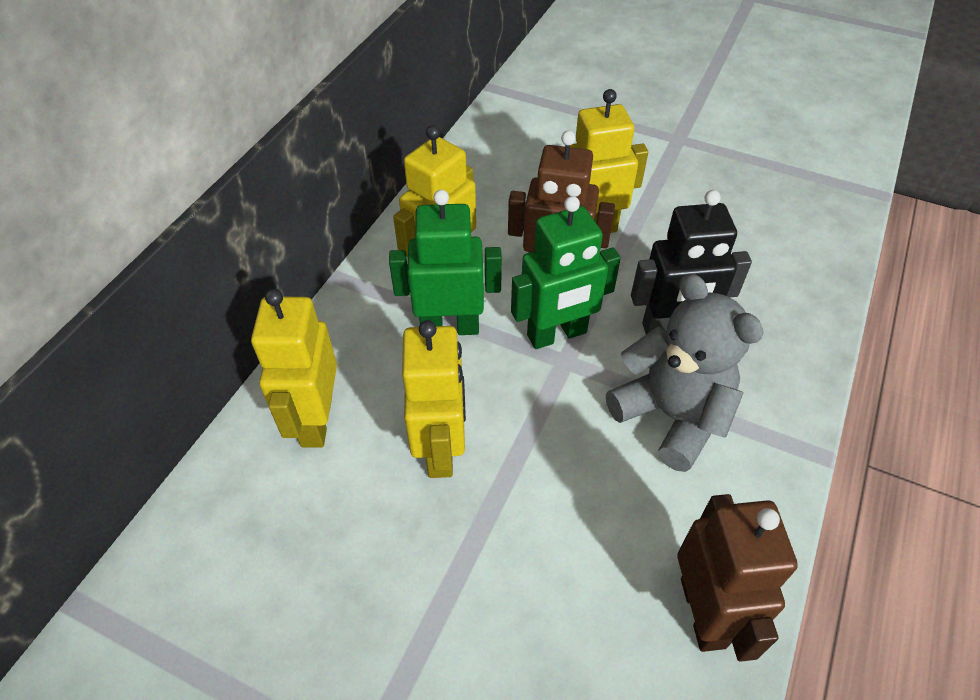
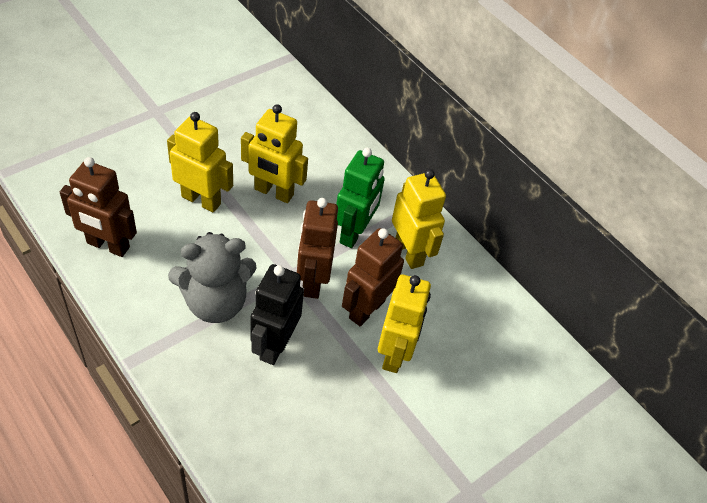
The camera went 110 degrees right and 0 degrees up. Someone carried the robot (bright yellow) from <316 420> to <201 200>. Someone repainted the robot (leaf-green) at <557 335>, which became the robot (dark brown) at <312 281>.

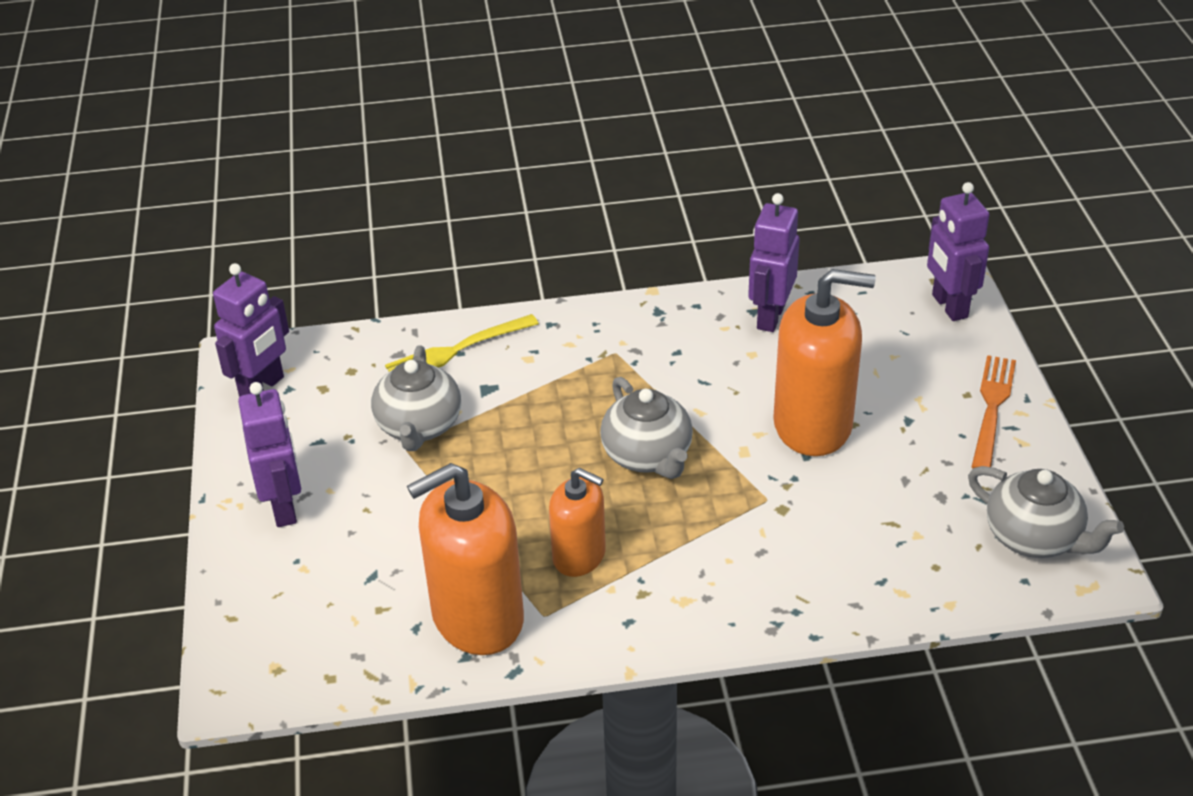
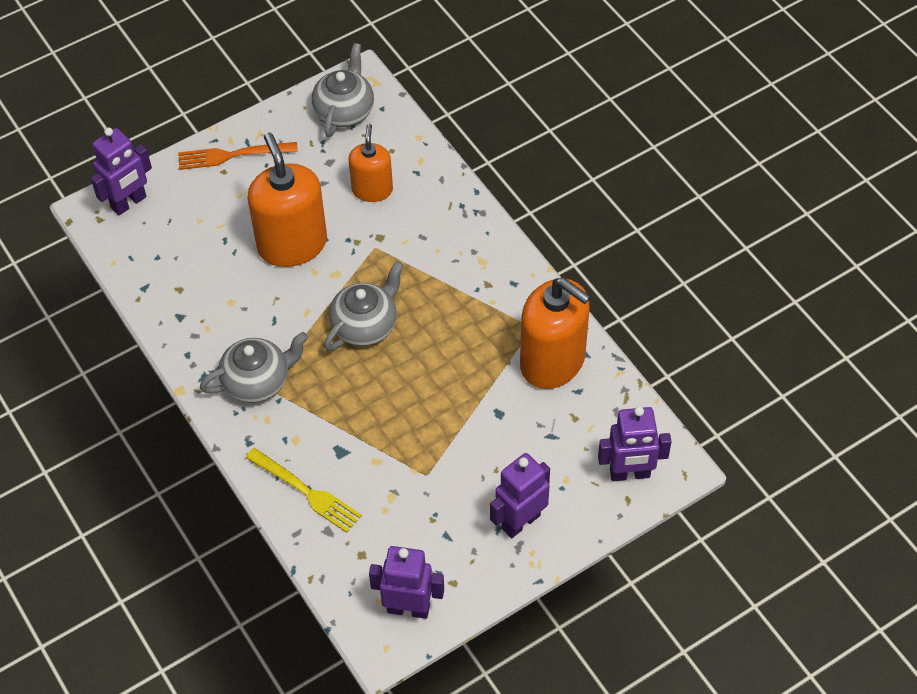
The camera went 115 degrees left and 15 degrees up. Someone carried the teapot (grey) from <419 427> to <257 381>. Someone carried the pump bottle (bright orange) from <579 556> to <372 190>. Someone carried the robot (purple) from <770 317> to <630 474>.

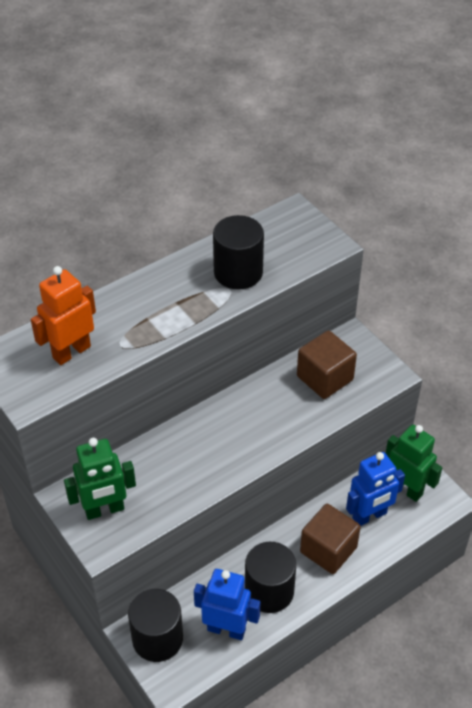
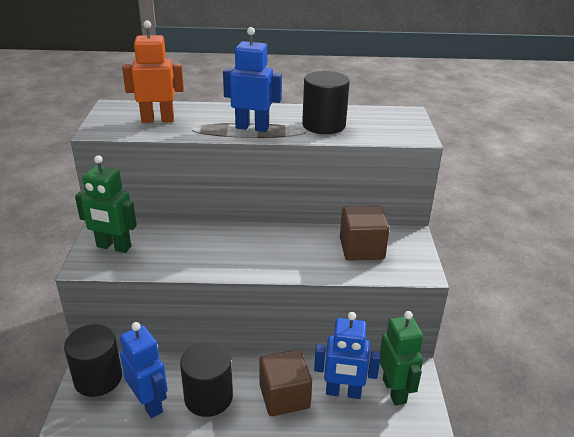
The camera went 35 degrees right and 15 degrees down. Someone put down the robot (royal blue) at <252 127>.

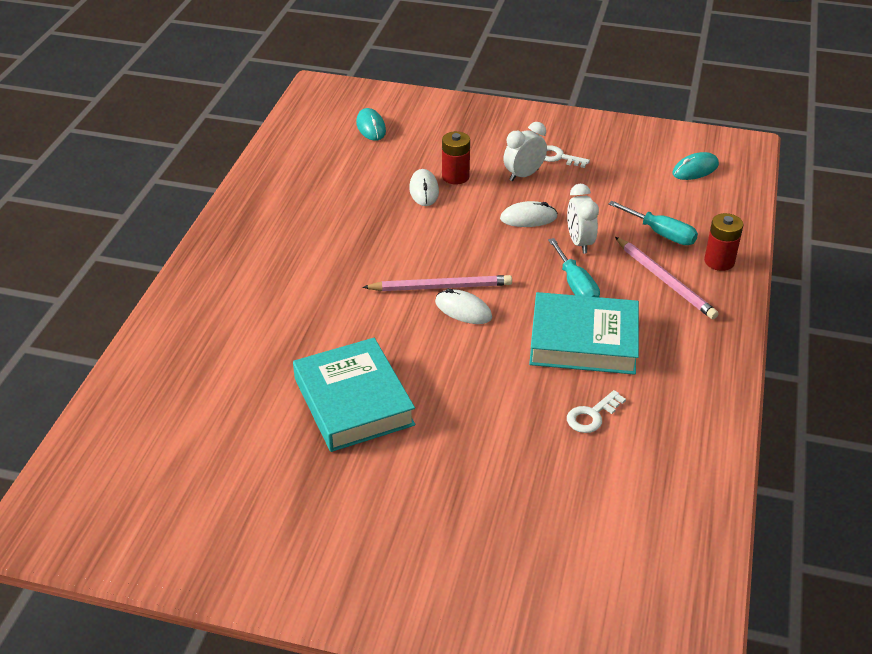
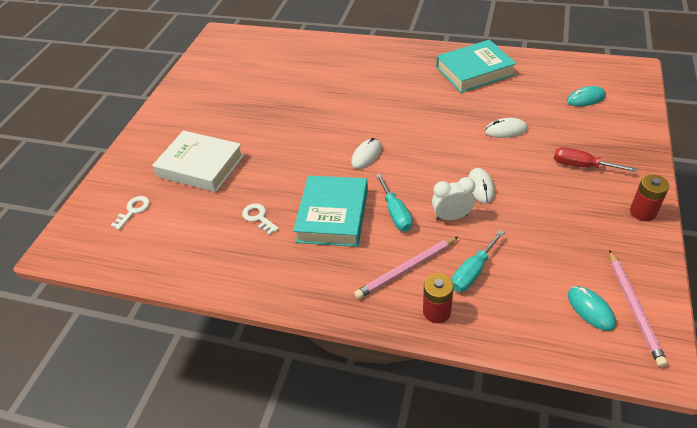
The camera went 95 degrees right and 5 degrees up. Someone carried the hardback (teal) from <353 401> to <474 71>. Someone carried the wooden pencil (rosy) from <441 287> to <634 308>. Someone carried the AA battery (scarlet) from <455 177> to <642 212>. Someone took away the bedside clock (white) at <523 175>. Someone carried the latchkey (white) from <558 157> to <133 210>. Someone rotated the flat screwdriver (teal) at <576 286> by 90 degrees counterclockwise. Someone put down the hardback (white) at <200 166>. Someone put down the flat screwdriver (scarlet) at <581 166>.

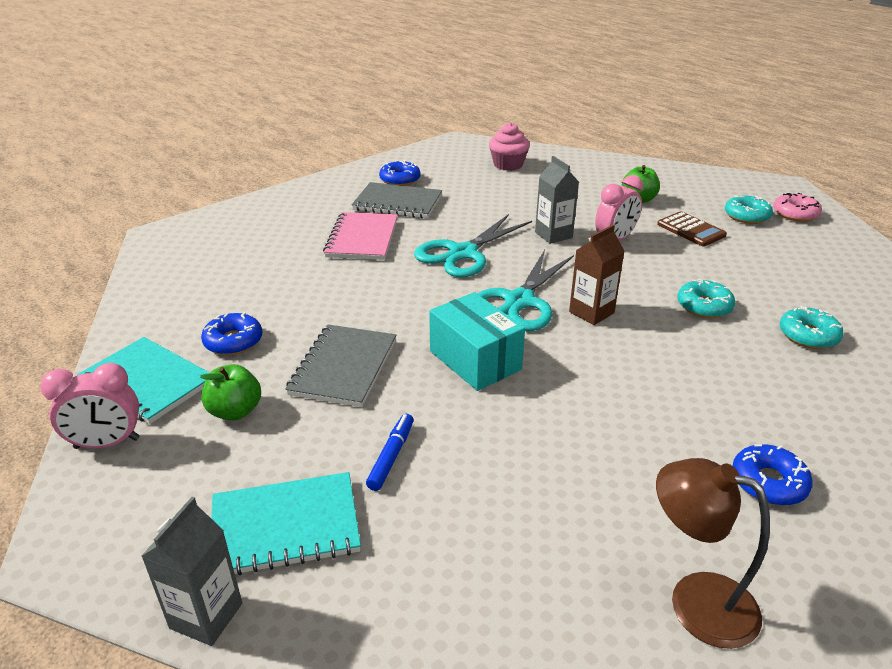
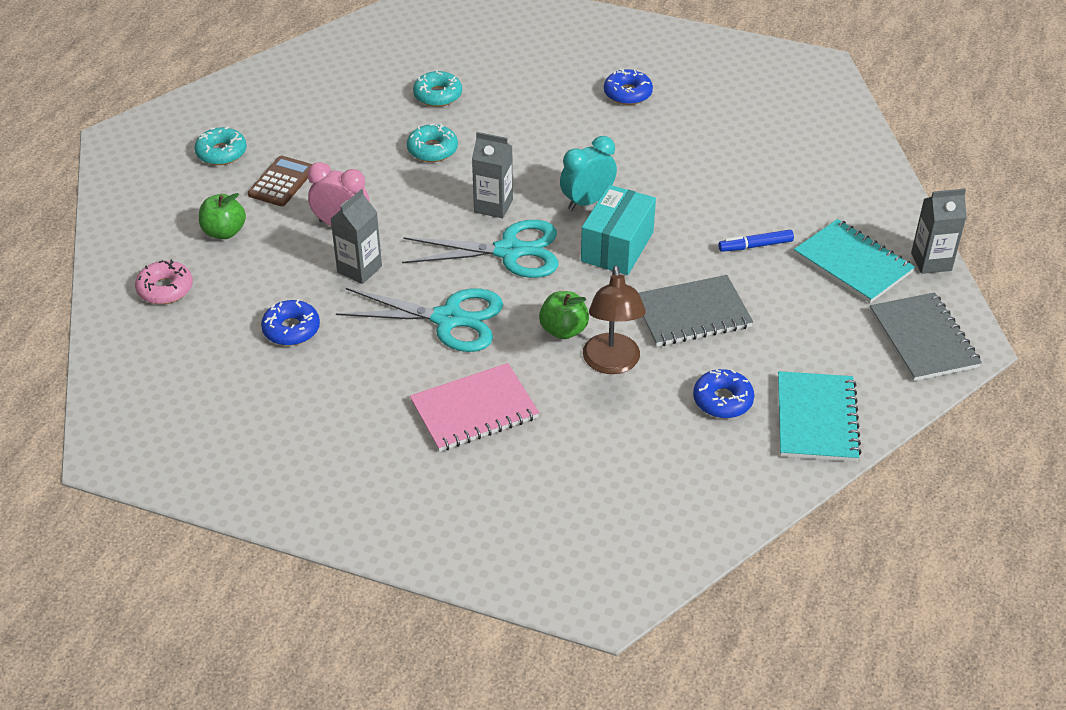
The camera went 120 degrees left and 10 degrees up. Someone took away the bedside clock (rosy) at <107 443>. Someone carried the toy apple (leaf-green) from <235 411> to <563 330>. Someone carried the notebook (grey) from <397 203> to <923 339>. Someone carried the doughnut (royal blue) from <400 180> to <291 329>. Someone took away the fairy cake (rosy) at <508 165>. Someone repainted the juice carton (dark brown) at <591 312>, which became the juice carton (grey) at <493 206>. Someone carried the reading lamp (dark brown) from <695 601> to <612 363>. Someone carried the doughnut (rosy) from <795 214> to <165 289>. Someone put down the bedside clock (teal) at <587 201>.

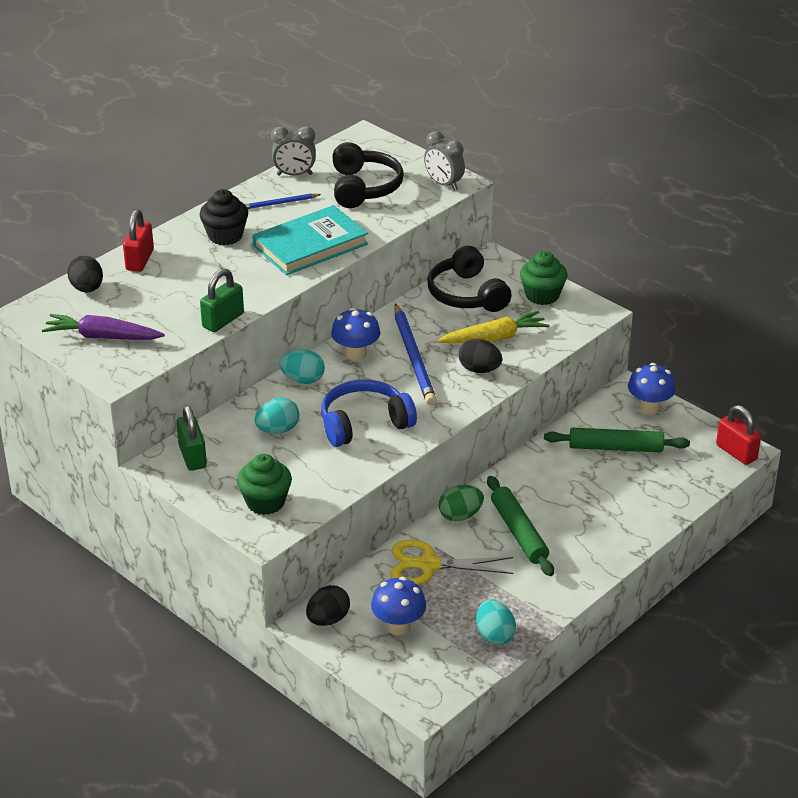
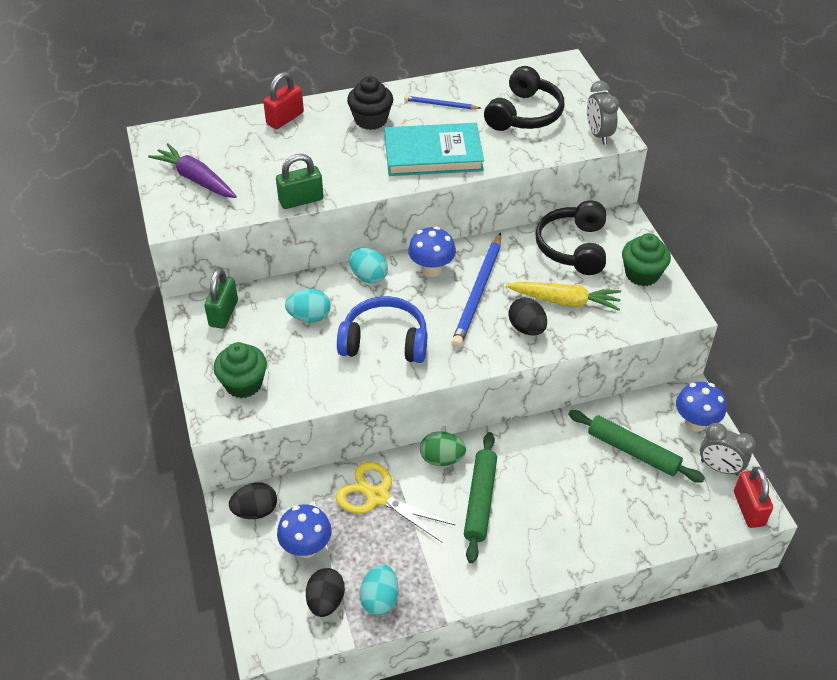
The camera went 30 degrees right and 10 degrees up. Someone carried the egg shape (ebony) from <87 289> to <326 601>. Someone carried the bedside clock (grey) from <294 174> to <719 468>.

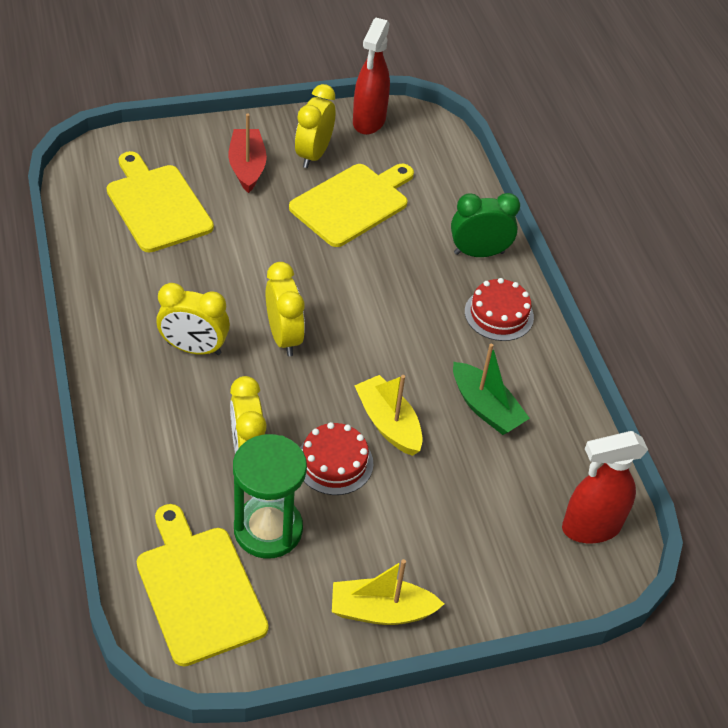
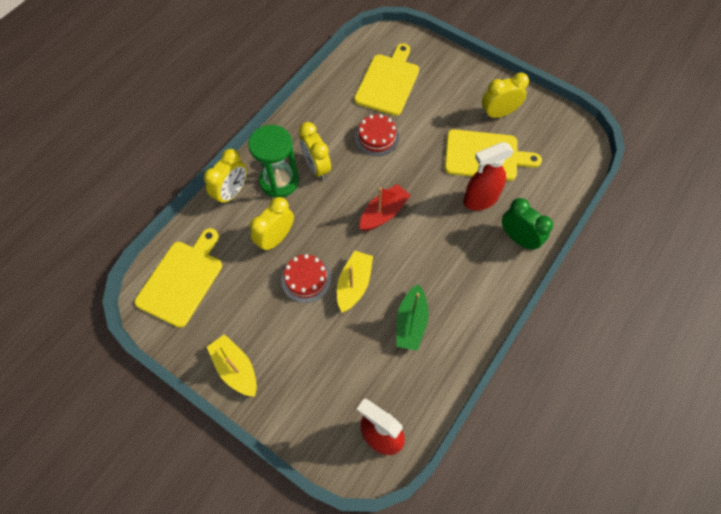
The camera went 55 degrees right and 15 degrees up. Someone carried the boat (scarlet) from <247 167> to <383 213>. Someone carried the hourglass (leaf-green) from <268 529> to <279 181>. Someone carried the bedside clock (bright yellow) from <284 337> to <232 193>. Someone carried the spray bottle (scarlet) from <369 121> to <479 200>. Someone carried the gateau (scarlet) from <499 314> to <376 137>.

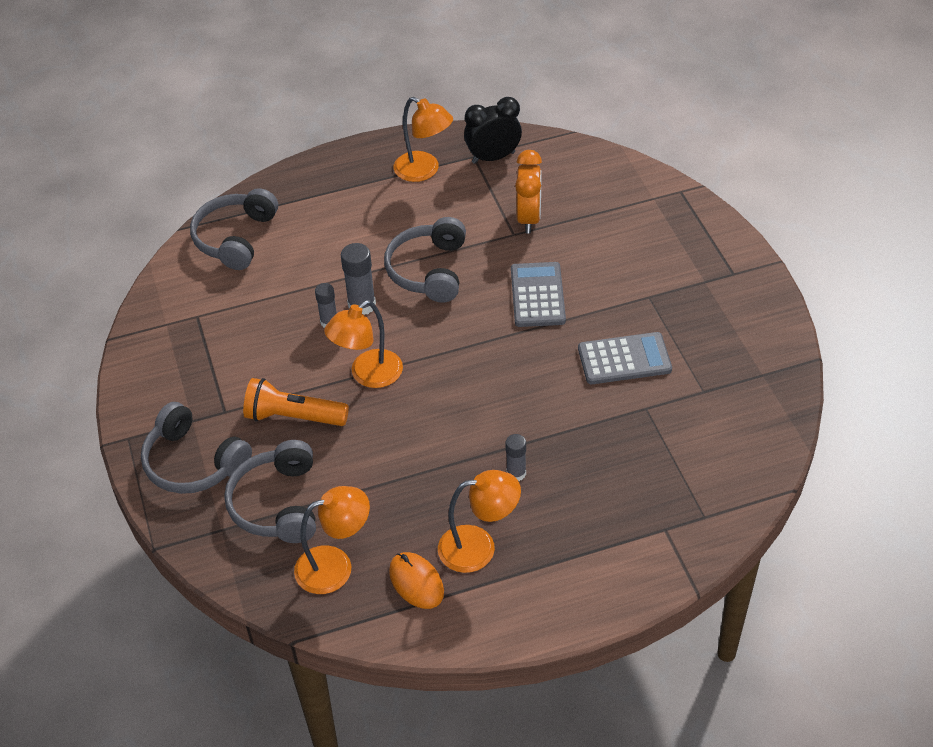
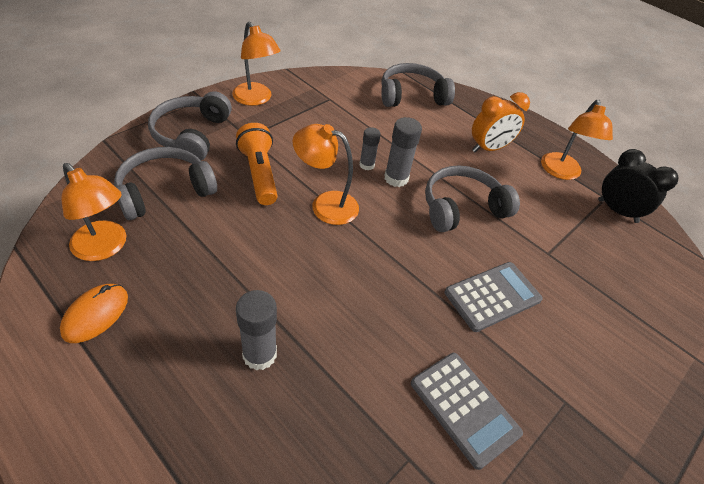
The camera went 55 degrees right and 0 degrees up. Someone carried the reading lamp (bright orange) from <479 547> to <256 99>. Someone scaled the glue (grey) at <516 473> by 1.57. Someone carried the bedside clock (bright orange) from <529 218> to <489 148>.

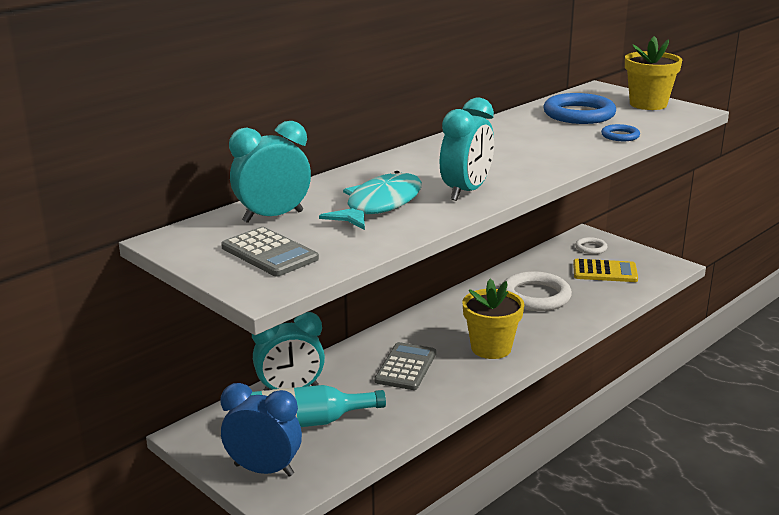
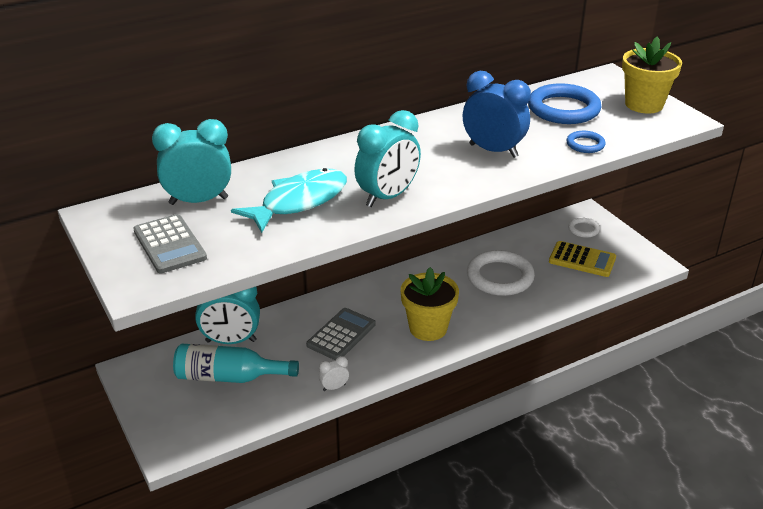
The camera went 15 degrees right and 10 degrees up. Someone carried the bedside clock (royal blue) from <264 470> to <493 151>. Someone put down the bedside clock (white) at <334 387>.

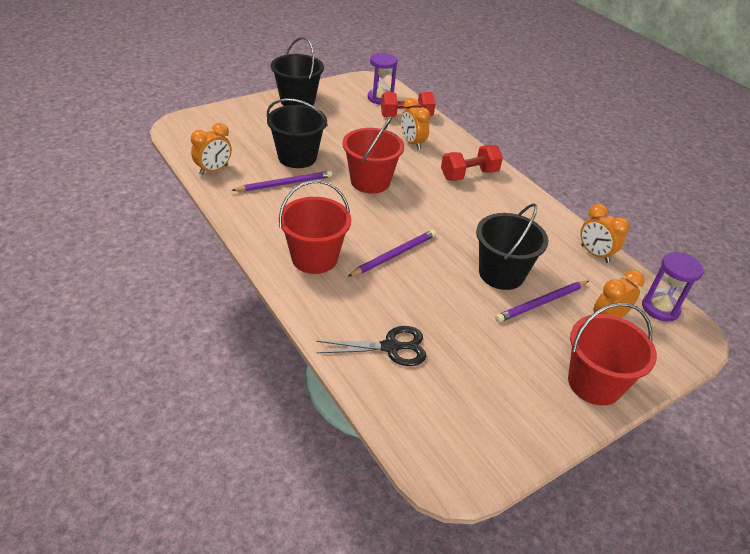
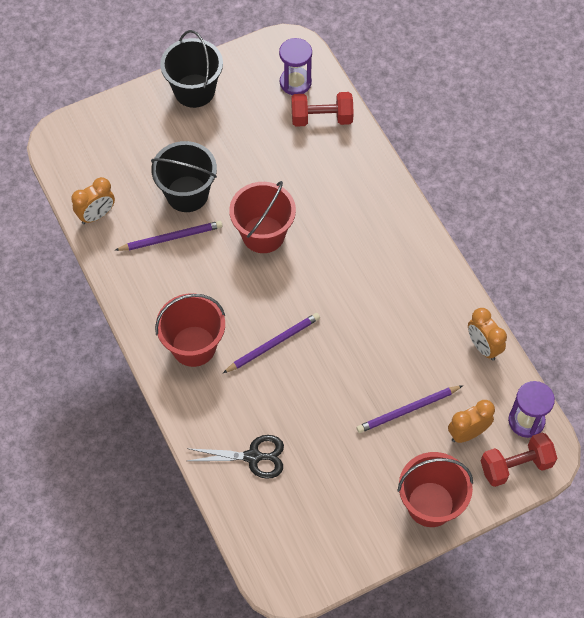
The camera went 10 degrees right and 20 degrees up. Someone took away the bedside clock (bright orange) at <412 143>. Someone carried the dumbbell (scarlet) from <469 175> to <516 466>. Someone took away the pail (ebony) at <501 274>.

